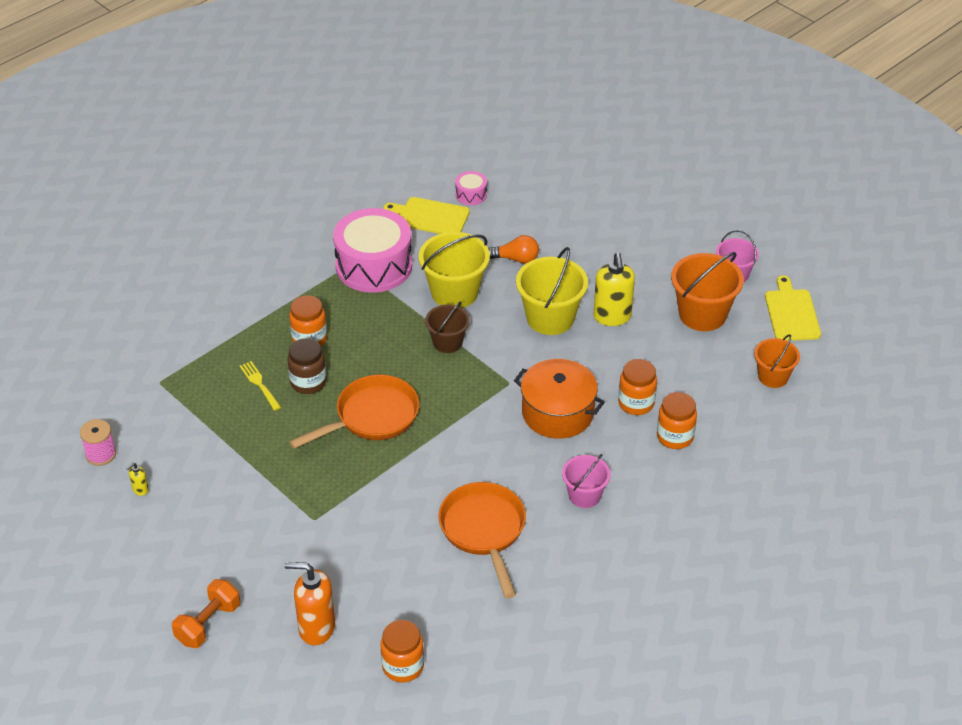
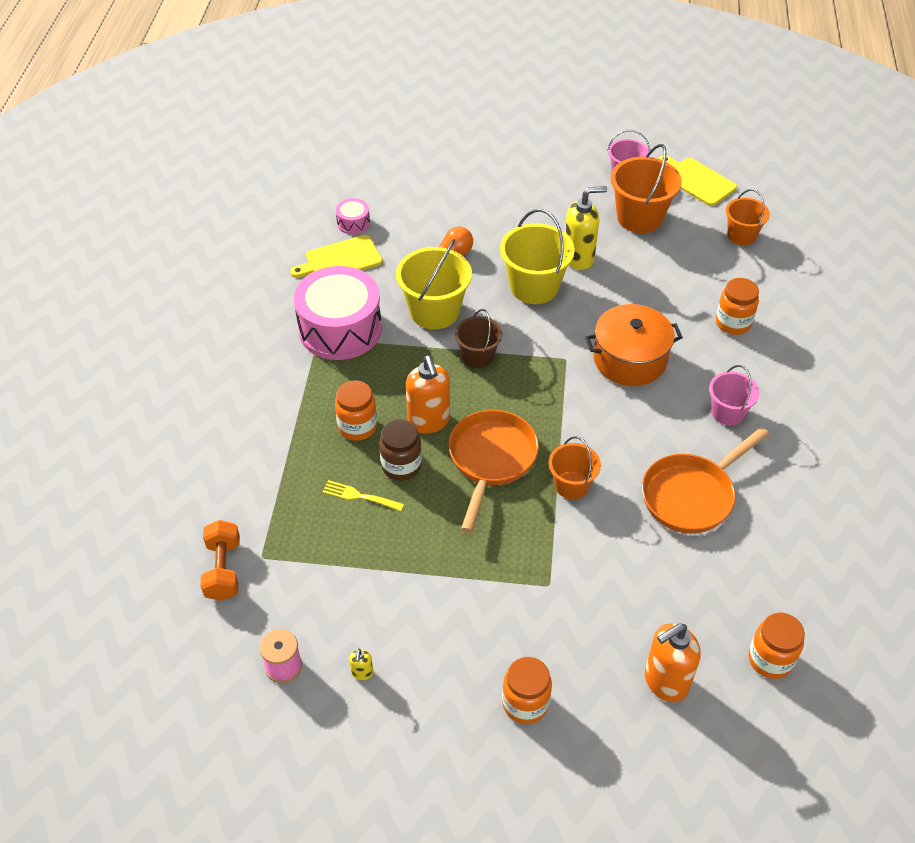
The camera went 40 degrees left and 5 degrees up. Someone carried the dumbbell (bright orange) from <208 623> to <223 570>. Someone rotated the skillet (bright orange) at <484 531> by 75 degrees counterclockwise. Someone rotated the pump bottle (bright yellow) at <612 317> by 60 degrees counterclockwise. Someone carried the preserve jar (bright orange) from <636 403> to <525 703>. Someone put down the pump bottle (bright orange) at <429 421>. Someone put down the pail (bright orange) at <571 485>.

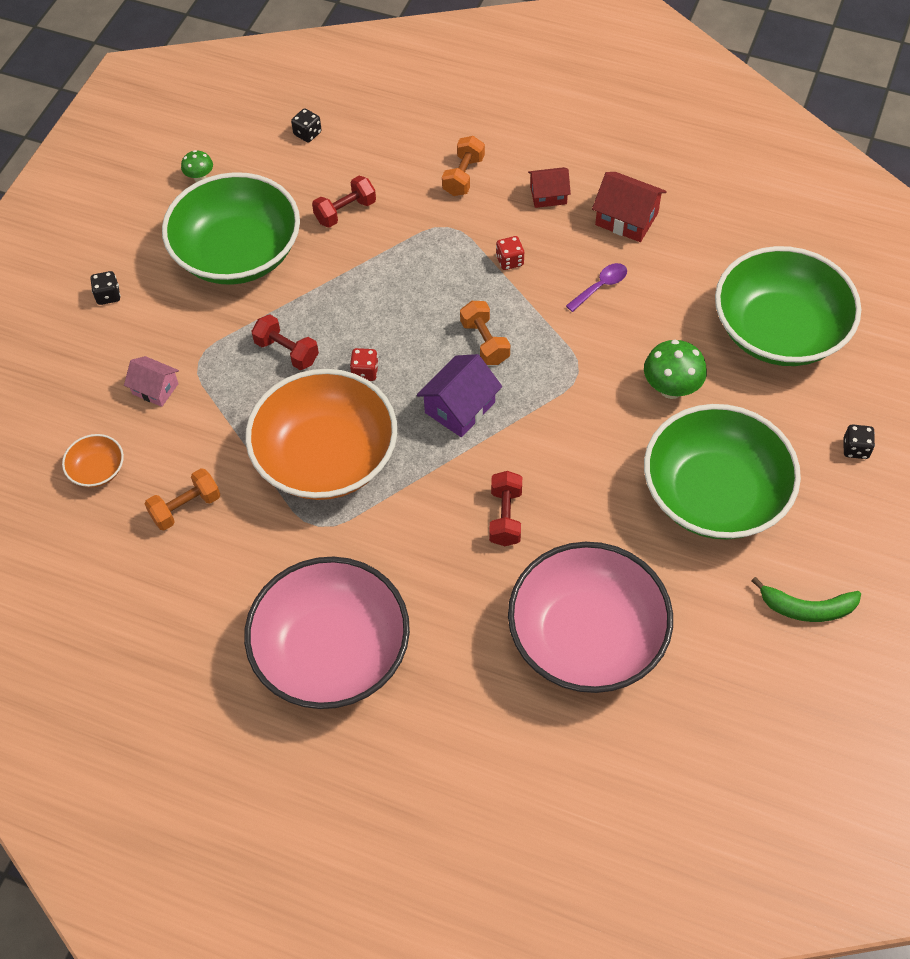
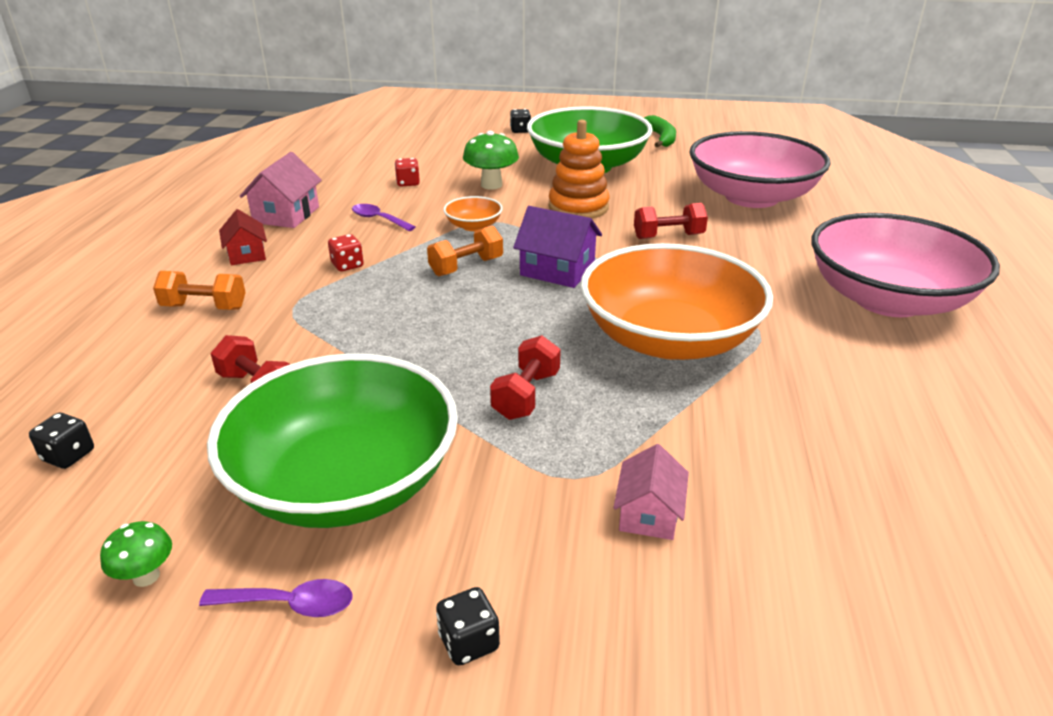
The camera went 105 degrees left and 25 degrees down. Someone carried the serving bowl (bright orange) from <97 470> to <473 226>. Someone took away the dumbbell (bright orange) at <186 507>. Someone carried the die (scarlet) from <365 372> to <408 183>. Someone repainted the cottage (scarlet) at <626 219>, which became the cottage (rosy) at <286 215>. Someone took away the serving bowl (leaf-green) at <779 330>. Someone put down the tablespoon (purple) at <290 604>. Someone put down the stacking rings (bright orange) at <578 207>.

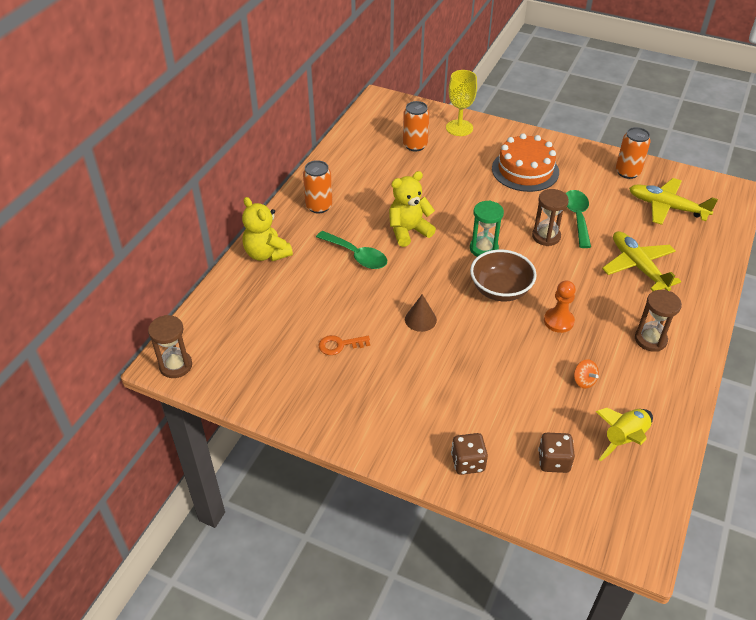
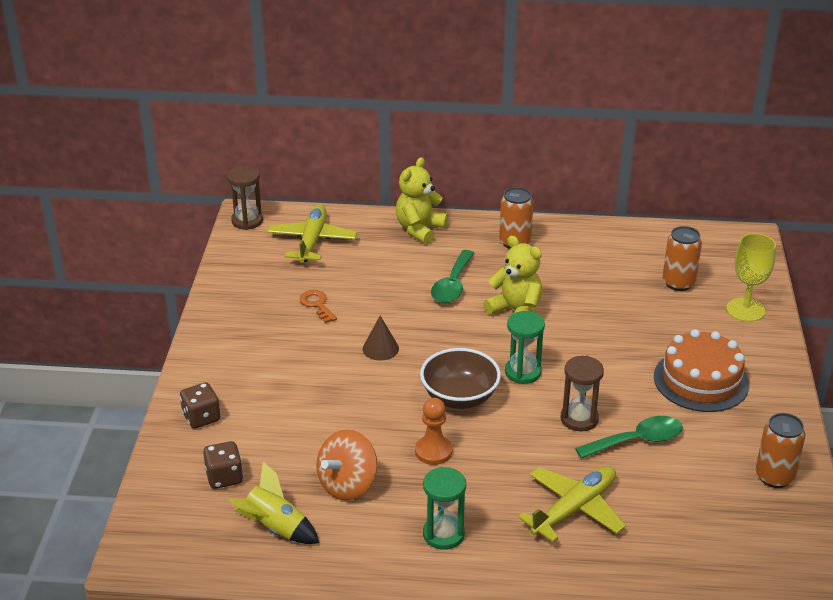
The camera went 70 degrees right and 10 degrees down. Someone scaled the spinning top (bright orange) at <583 381> by 1.98. Someone carried the aeroplane (bright yellow) from <667 207> to <312 241>. Someone repainted the hourglass (dark brown) at <650 339>, which became the hourglass (leaf-green) at <443 534>.

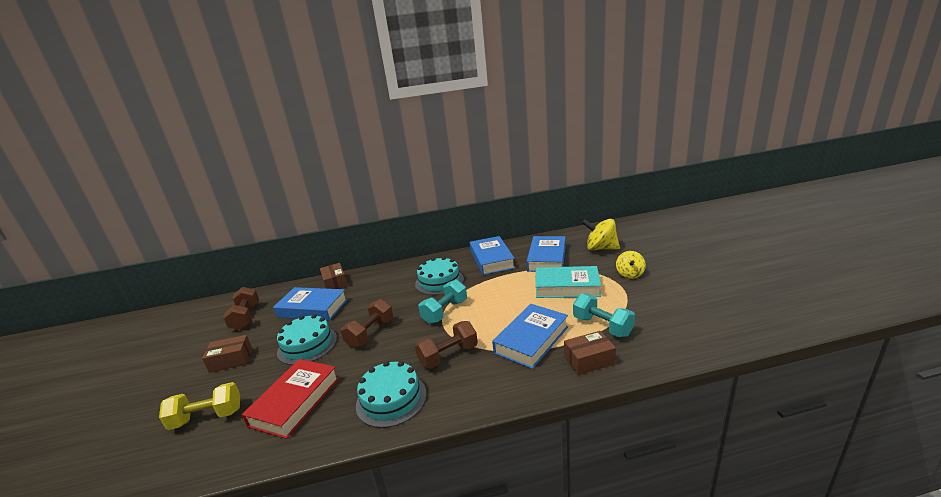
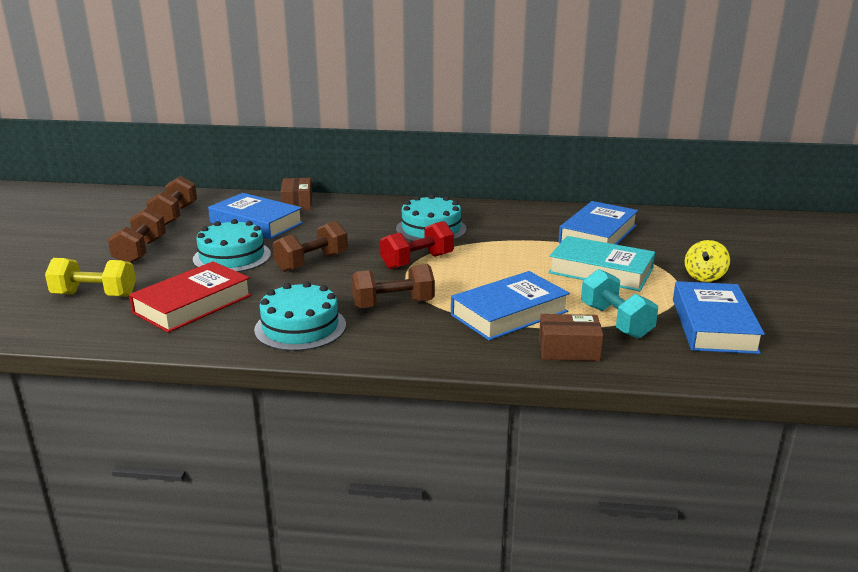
The camera went 15 degrees right and 0 degrees up. Someone swapped the box (dark brown) at <231 360> for the dumbbell (dark brown) at <140 251>. Someone repainted the dumbbell (teal) at <445 312>, which became the dumbbell (scarlet) at <417 261>. Someone carried the hardback (royal blue) from <491 259> to <713 325>. Someone took away the spinning top (bright yellow) at <601 248>.

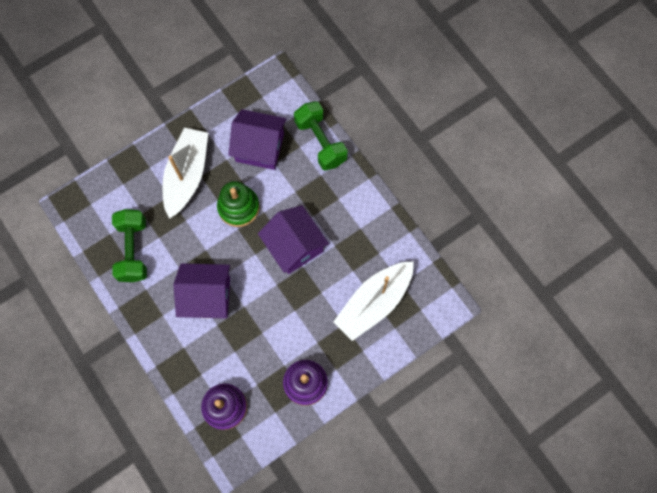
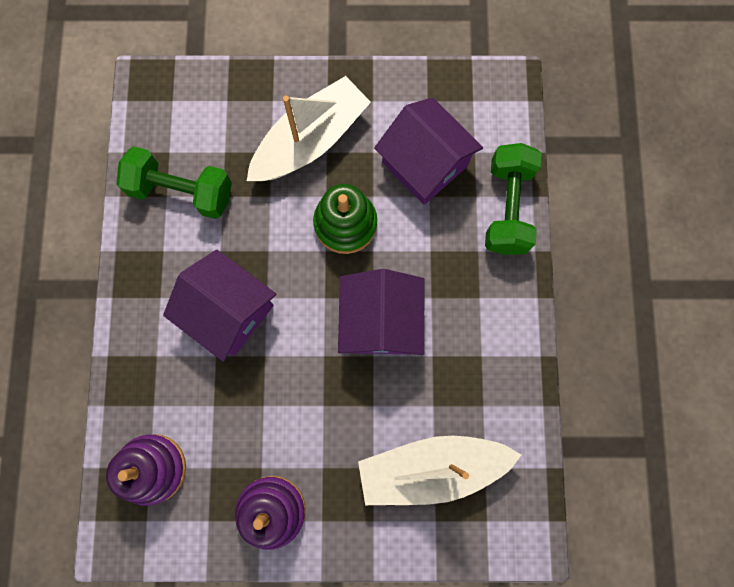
The camera went 35 degrees right and 5 degrees up. Someone rotated the dumbbell (leaf-green) at <133 250> by 75 degrees clockwise.

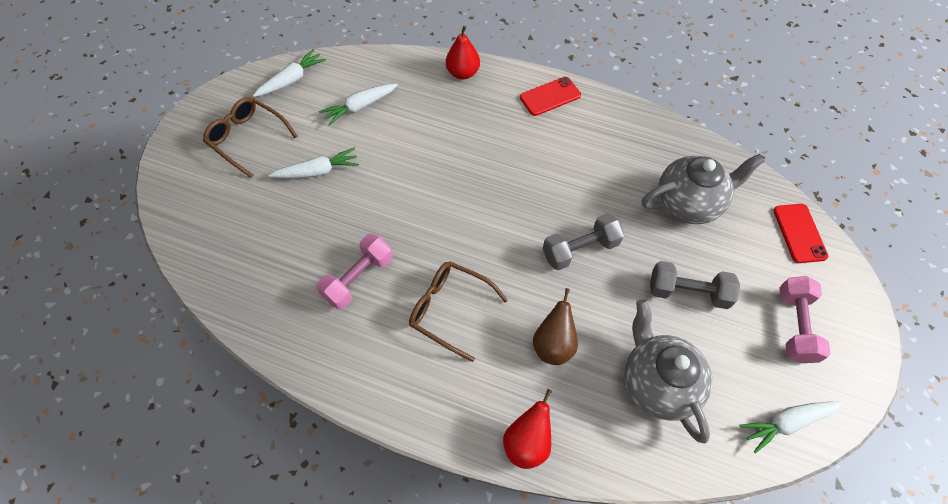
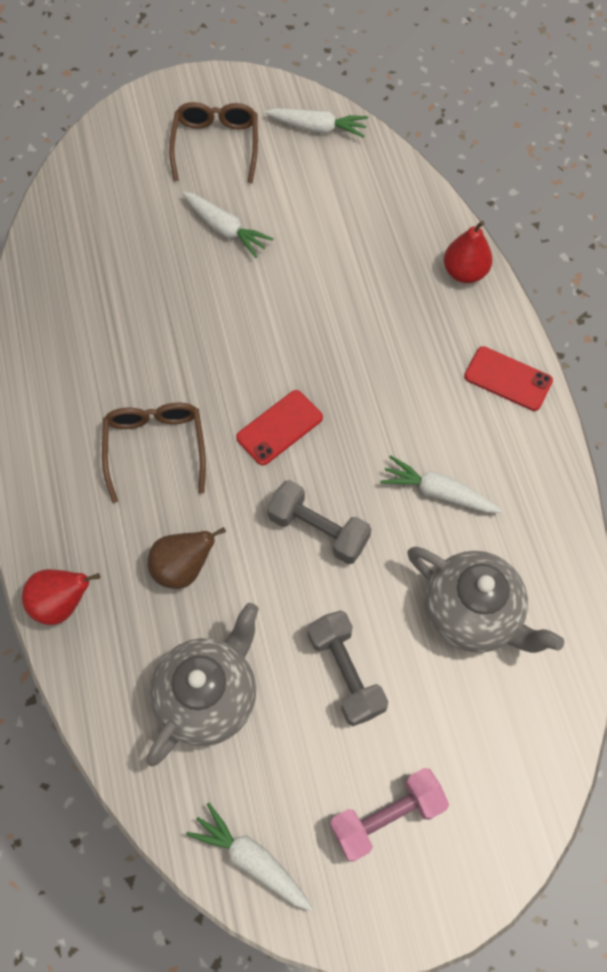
The camera went 55 degrees right and 5 degrees up. Someone took away the dumbbell (rosy) at <358 278>. Someone carried the root vegetable (white) from <360 107> to <438 492>. Someone carried the mobile phone (scarlet) from <799 233> to <279 428>.

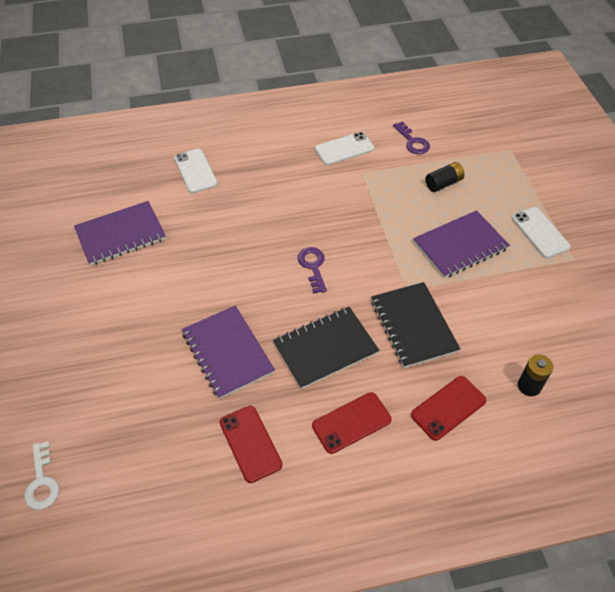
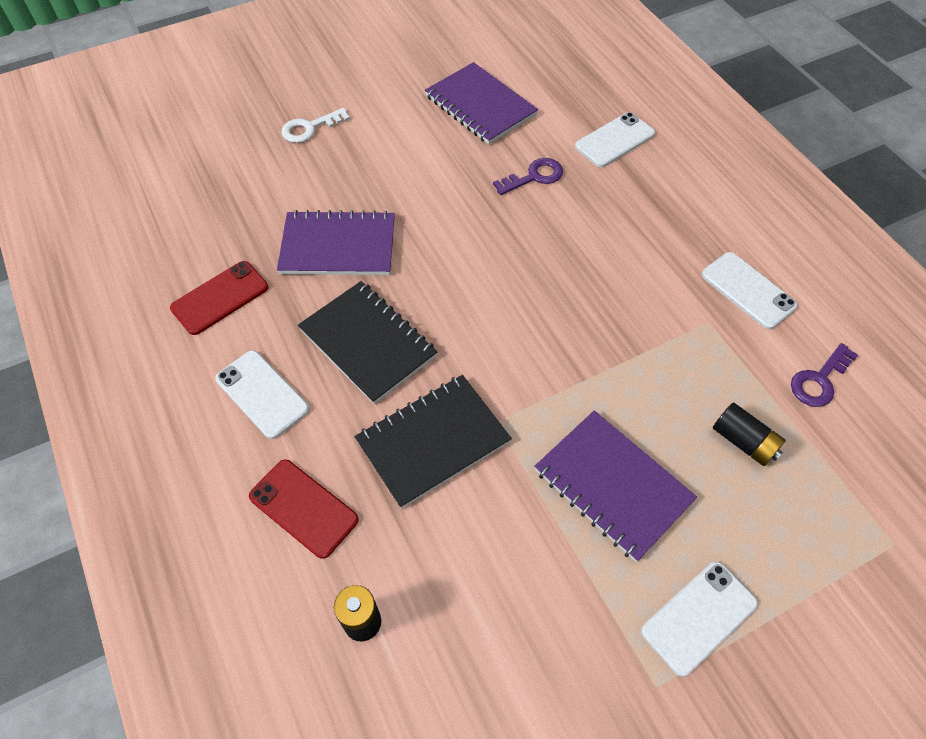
The camera went 75 degrees right and 5 degrees up. Someone carried the latchkey (white) from <42 481> to <310 128>. Someone rotated the notebook (purple) at <228 353> by 45 degrees clockwise. Someone carried the latchkey (purple) from <313 266> to <534 177>. Someone repainted the mobile phone (scarlet) at <351 423>, which became the mobile phone (white) at <262 394>.

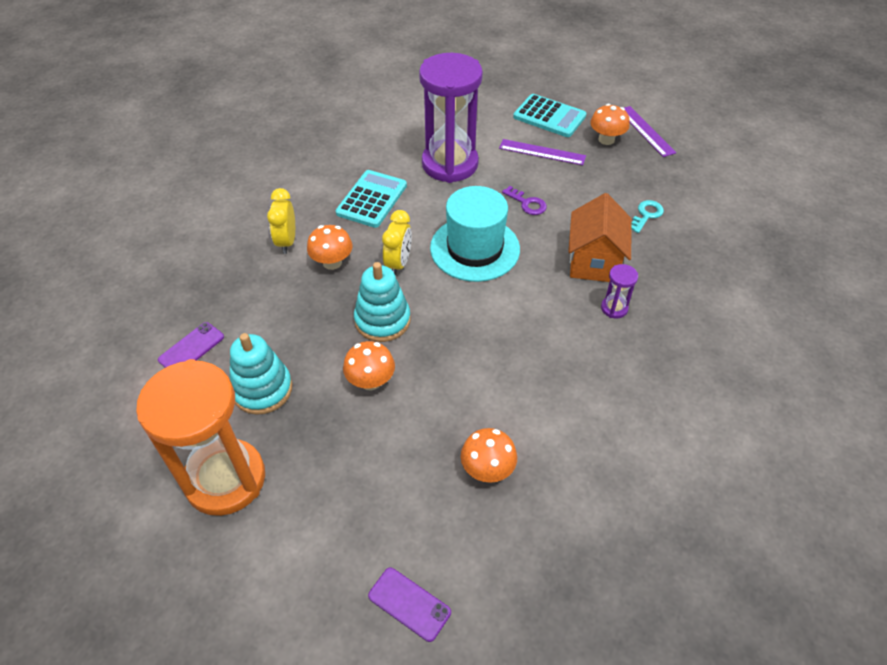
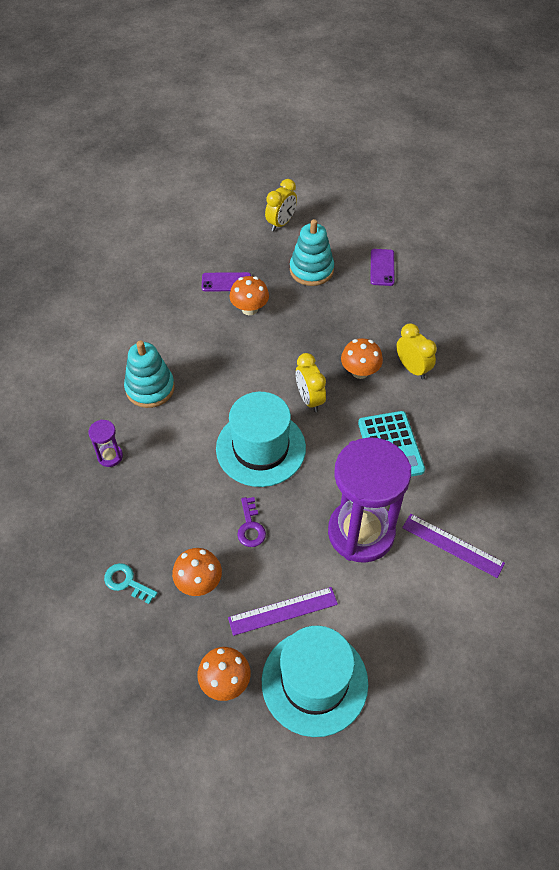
The camera went 145 degrees right and 5 degrees up. Someone swapped the hourglass (bright orange) at <225 479> for the bedside clock (bright yellow) at <281 223>. Someone carried the stacking rings (teal) from <382 320> to <150 388>. Someone carried the mobile phone (purple) from <409 604> to <226 282>. Someone carried the fungus (bright orange) from <487 469> to <199 582>. Someone rotated the latchkey (purple) at <527 203> by 105 degrees counterclockwise. Someone swapped the adding machine (teal) at <549 116> for the top hat (teal) at <314 682>. Someone took away the cottage (bright orange) at <594 262>. Someone carried the ruler (purple) from <646 131> to <452 545>. Someone rotated the latchkey (teal) at <646 215> by 120 degrees clockwise.

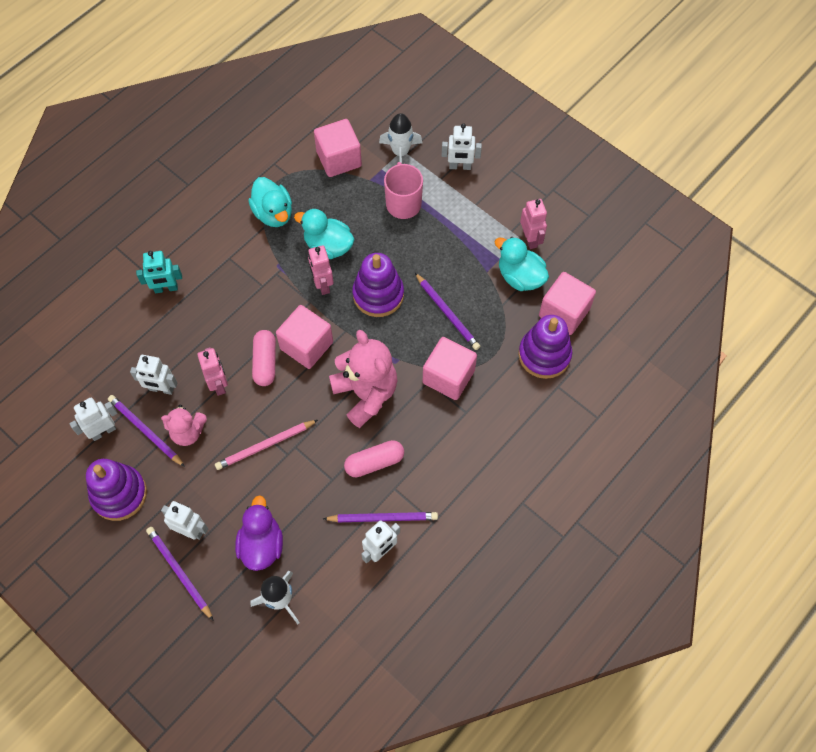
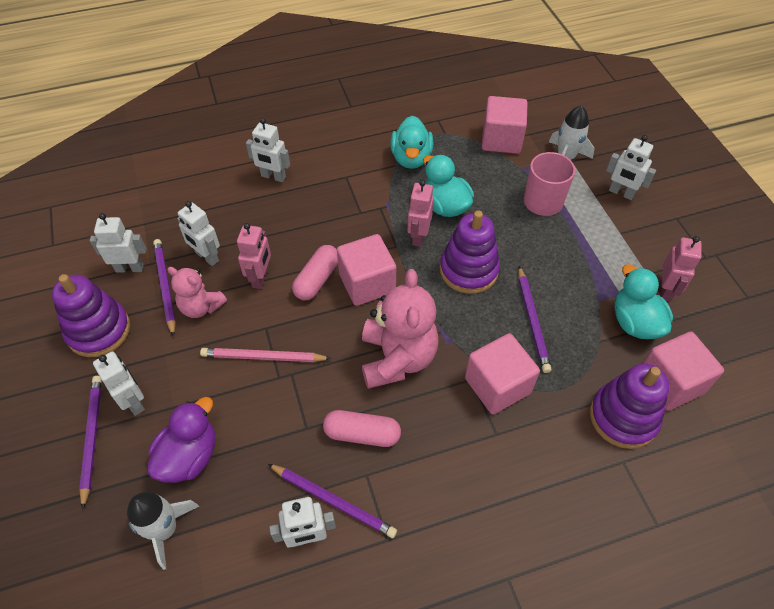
The camera went 30 degrees right and 10 degrees down. Someone repainted the robot (teal) at <166 288>, which became the robot (white) at <273 176>.

